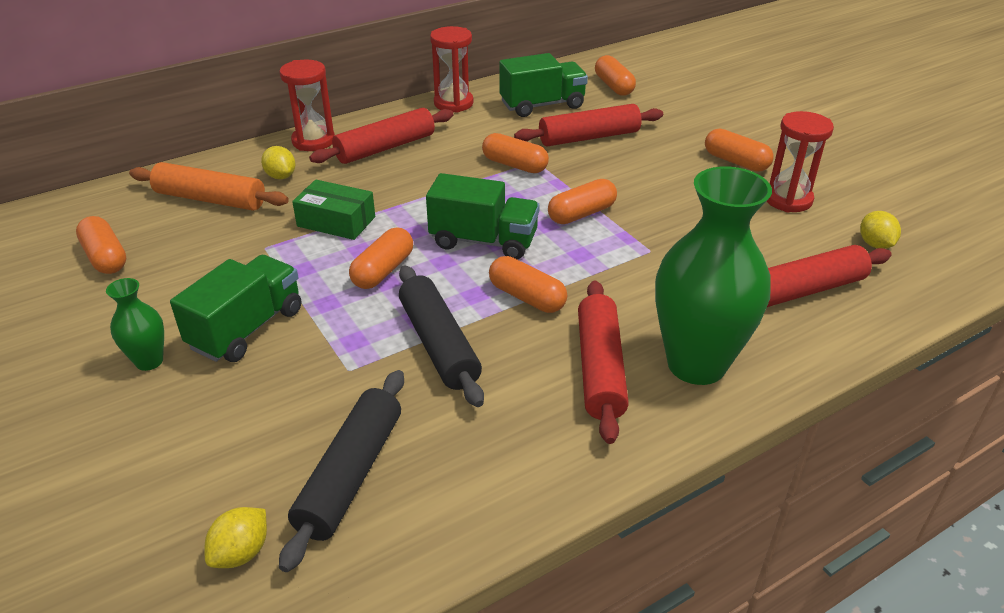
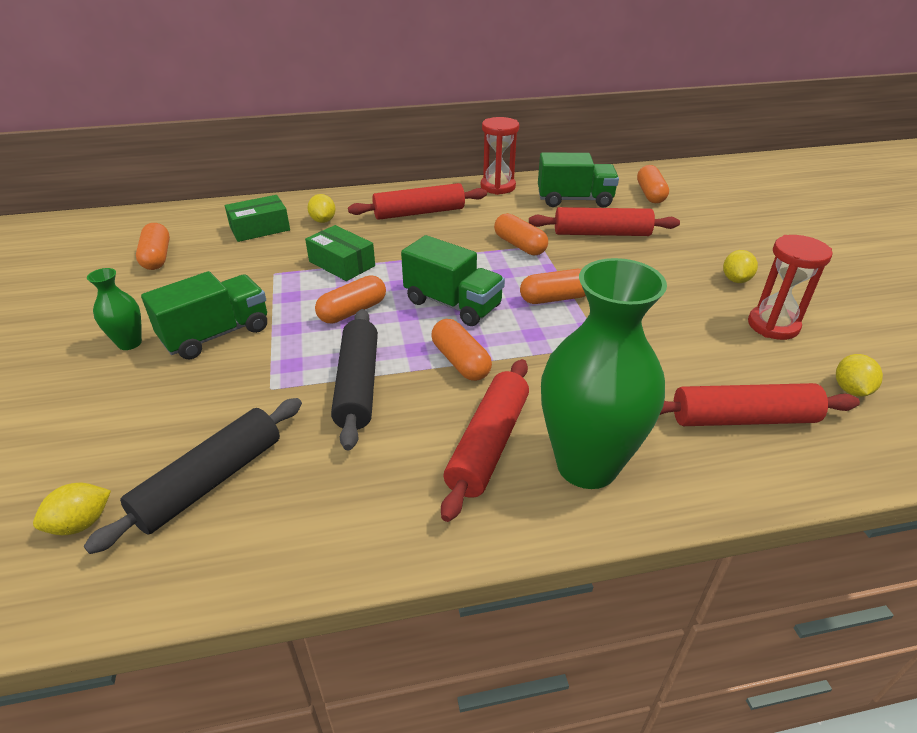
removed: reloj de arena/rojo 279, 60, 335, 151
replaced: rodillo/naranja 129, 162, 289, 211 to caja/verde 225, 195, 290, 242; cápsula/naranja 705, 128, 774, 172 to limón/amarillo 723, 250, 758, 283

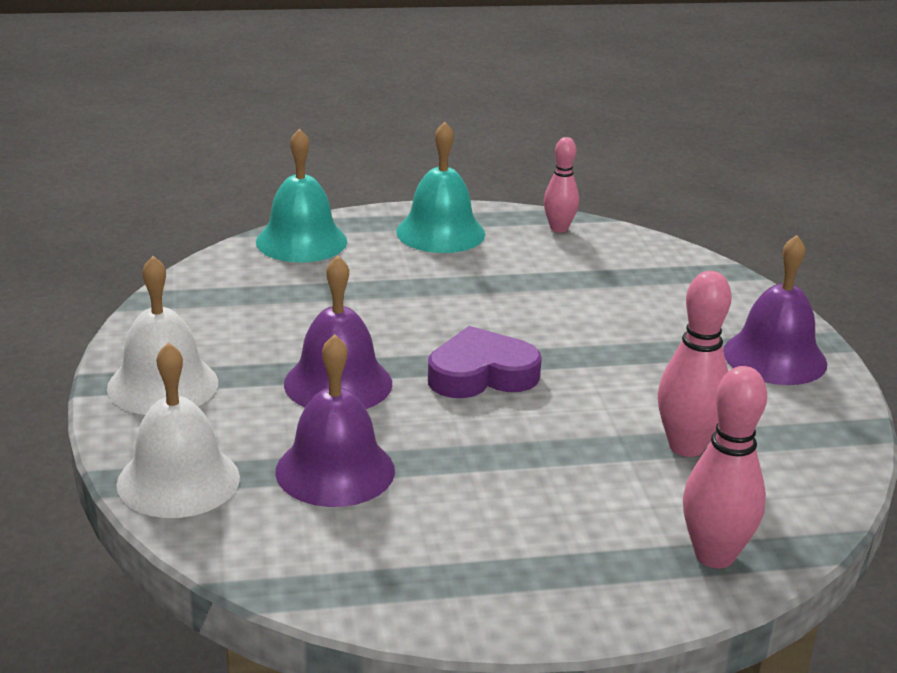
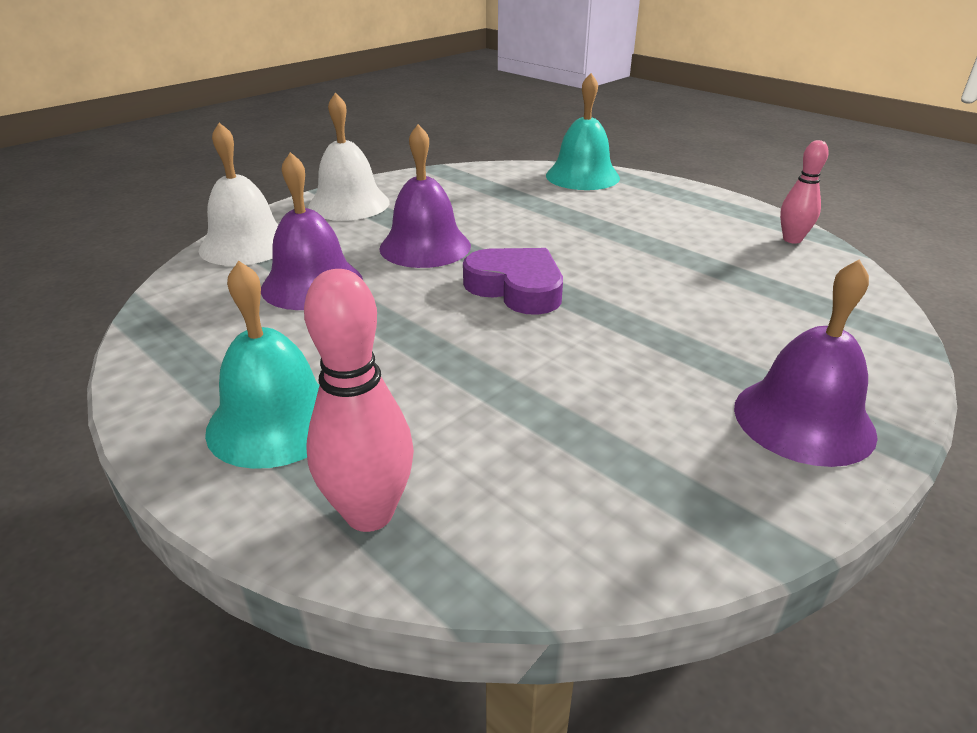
removed: bolo/rosa 658, 271, 731, 457
moved: campana/turquesa 396, 122, 485, 253 to 205, 260, 320, 469

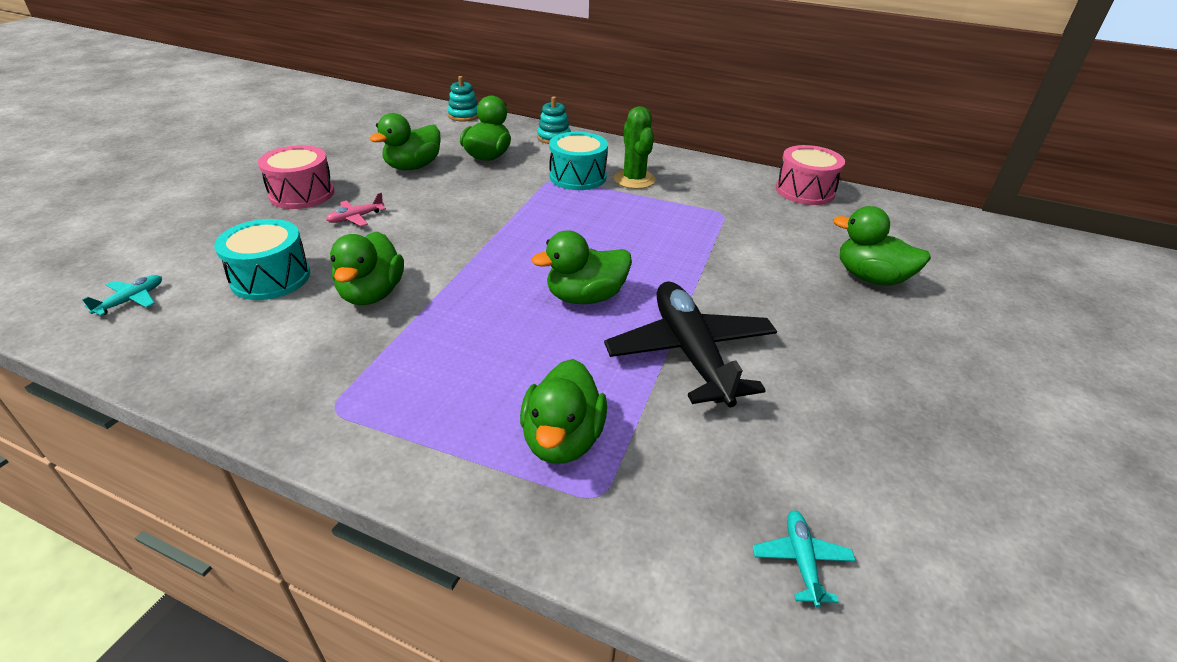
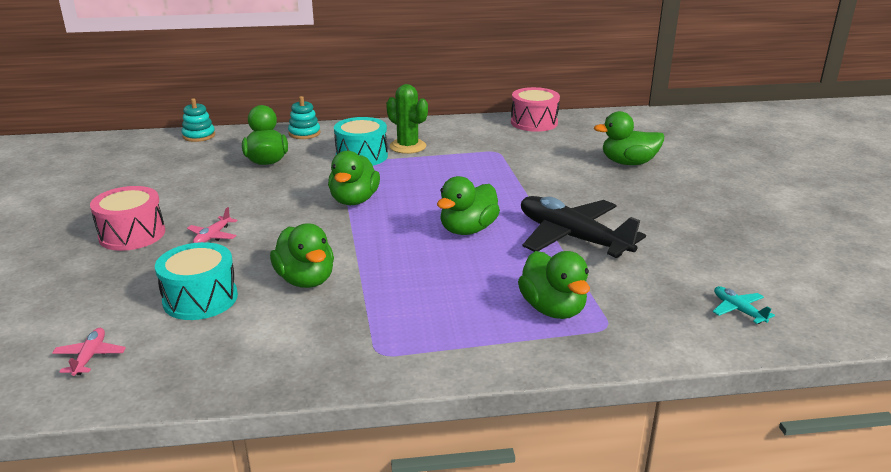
moved: pato/verde 370, 113, 441, 170 to 328, 151, 380, 205
recoloured: avión/turquesa 82, 275, 162, 316 to avión/rosa 52, 328, 126, 376

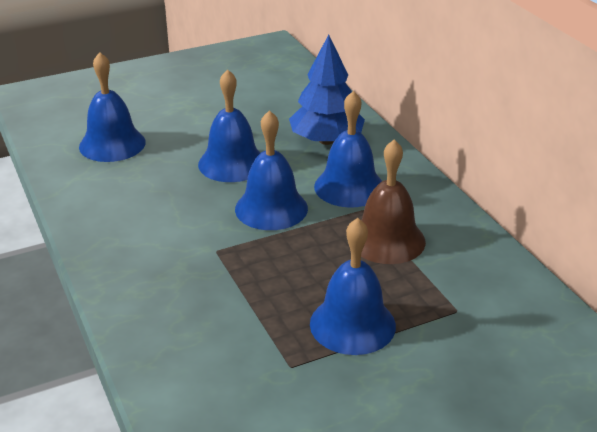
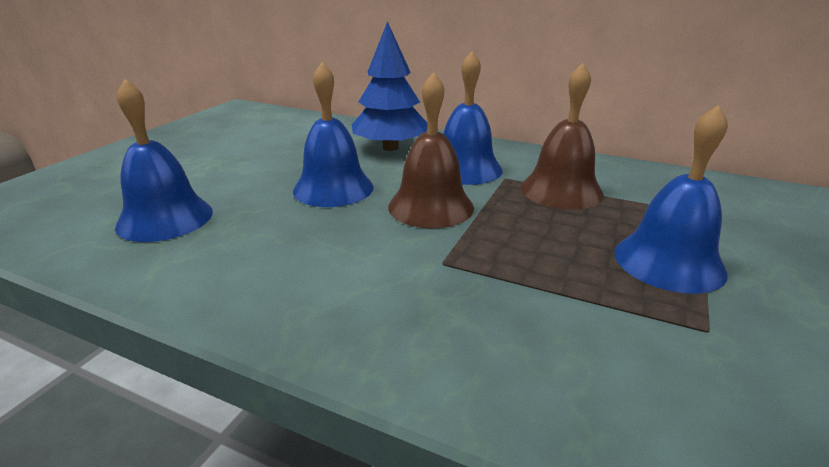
recoloured: campana/azul 235, 110, 308, 230 to campana/marrón 388, 72, 474, 228

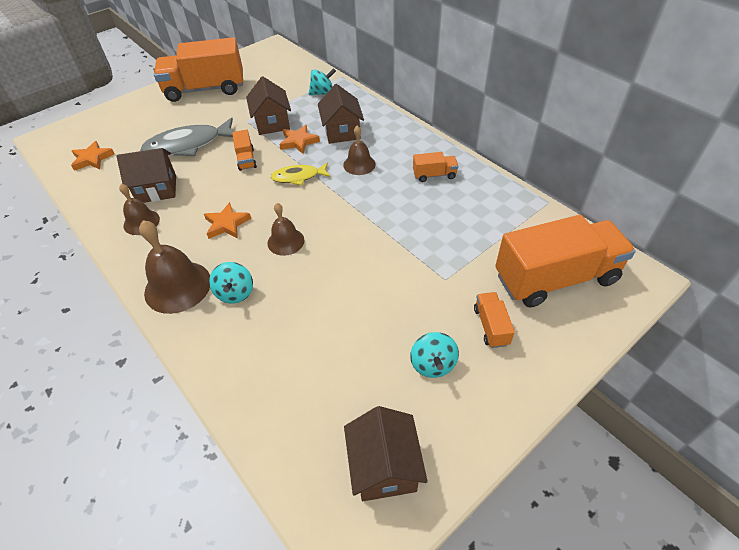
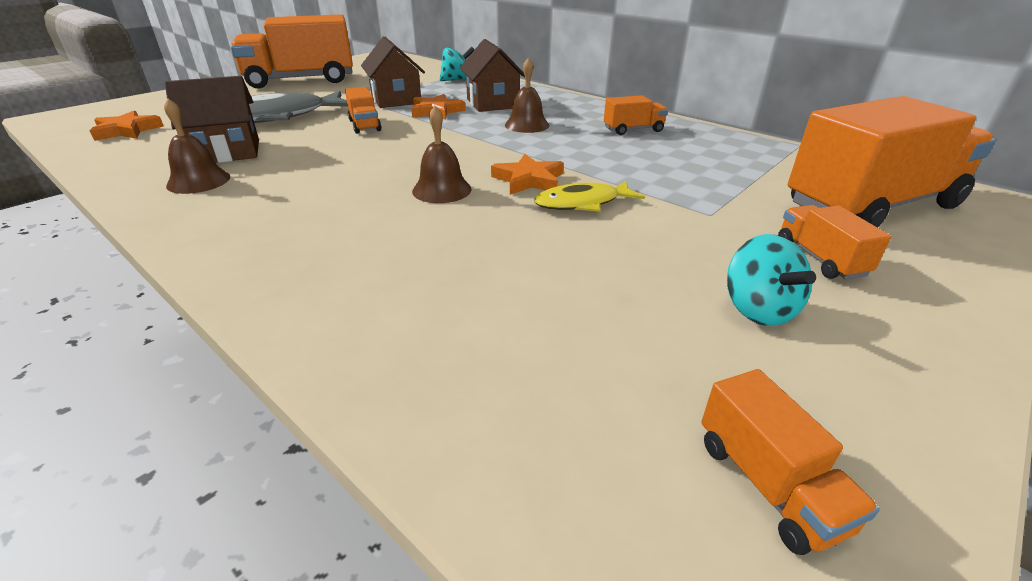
removed: campana/marrón 139, 220, 210, 314; peonza/turquesa 209, 262, 253, 303
moved: estrella/naranja 204, 202, 251, 239 to 491, 154, 564, 195; pez/amarillo 271, 163, 331, 186 to 534, 180, 645, 212
replaced: casa/marrón 344, 406, 428, 501 to camión/naranja 701, 369, 880, 555

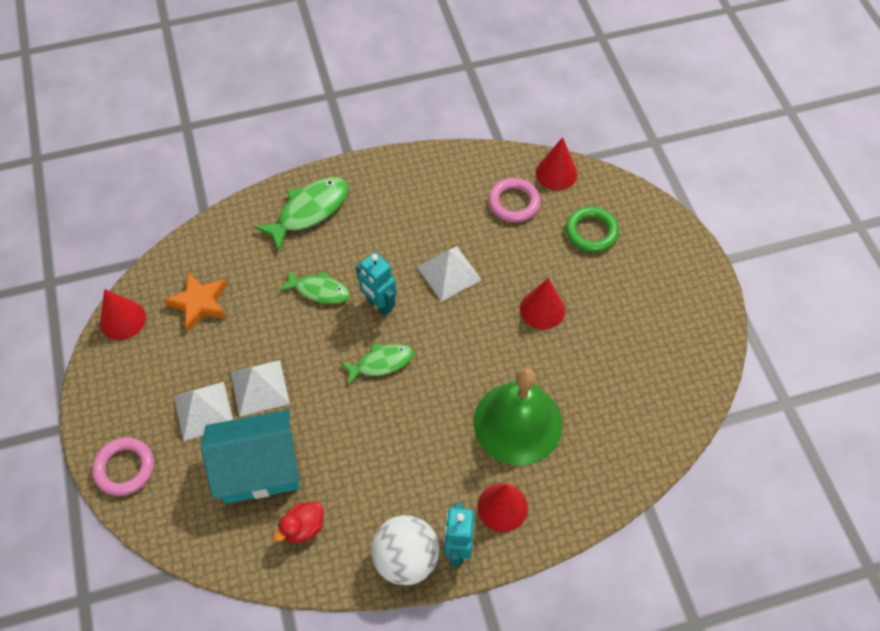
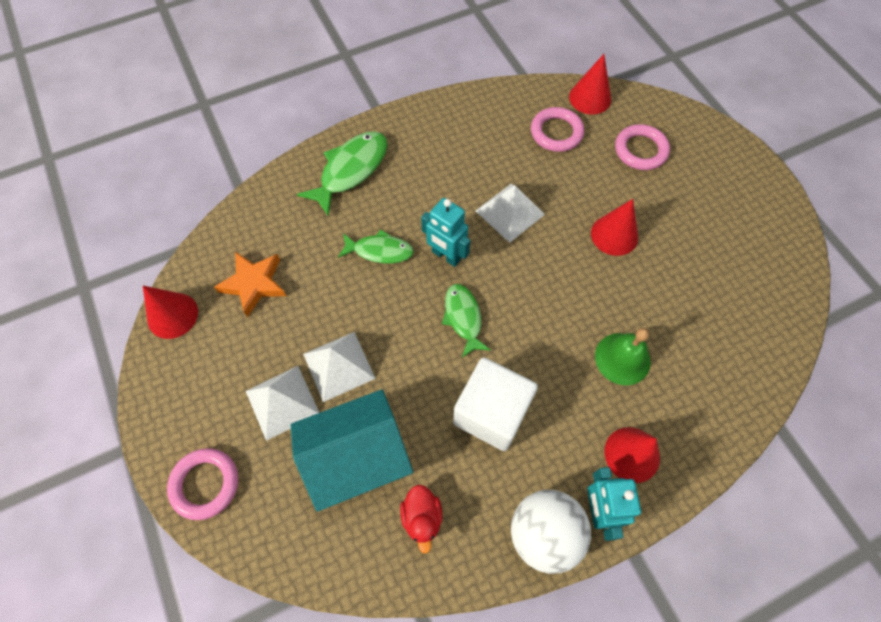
added: cubo/blanco 453, 357, 538, 451
recoloured: anillo/verde 566, 206, 619, 253 to anillo/rosa 615, 124, 670, 170
turned: pato/rojo 274, 501, 324, 543 = 400, 485, 442, 554 45 degrees counterclockwise; pez/verde 340, 344, 414, 385 = 442, 284, 491, 357 75 degrees counterclockwise
resized: campana/verde 474, 368, 562, 465 = 595, 328, 651, 385 x0.58

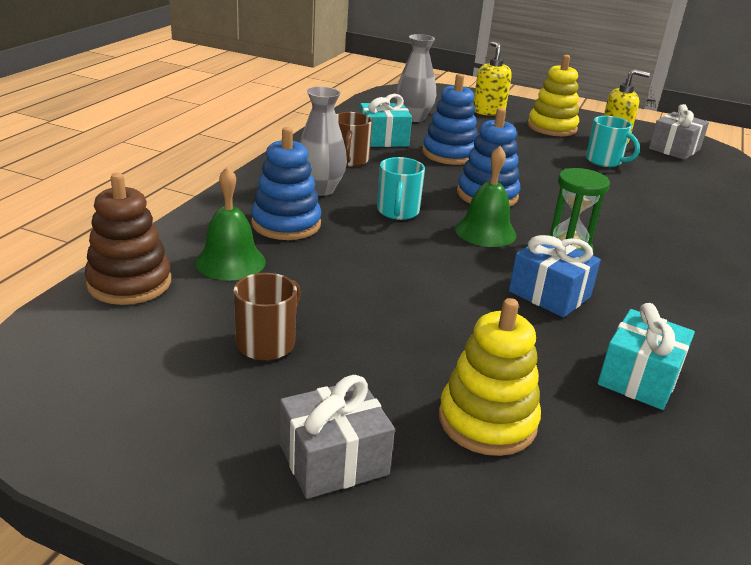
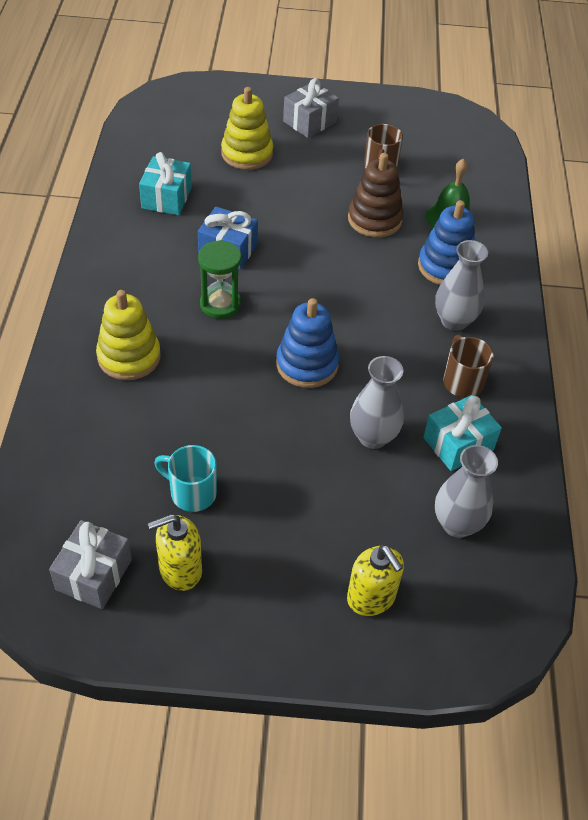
removed: taza/turquesa 377, 157, 425, 220; campana/verde 455, 146, 516, 247
moved: juguete apilable/marrón 84, 173, 171, 305 to 348, 153, 404, 238; juguete apilable/amarillo 528, 55, 579, 136 to 96, 290, 161, 380
replaced: juguete apilable/azul 422, 74, 478, 165 to florero/gris 350, 356, 404, 449

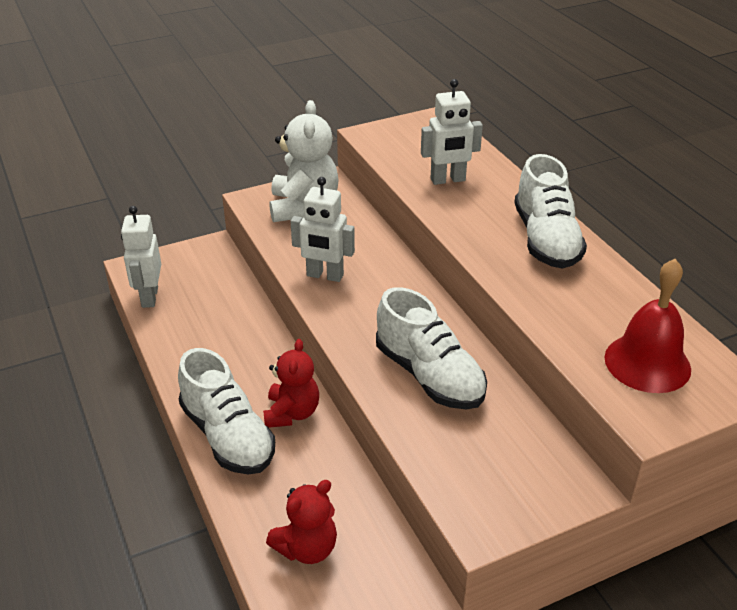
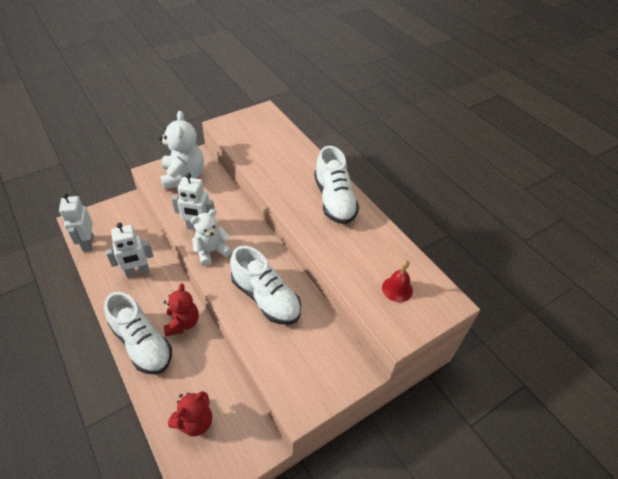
added: osito/blanco 190, 209, 232, 266
moved: robot/blanco 421, 79, 483, 185 to 106, 223, 153, 278
resized: campana/rojo 604, 259, 691, 393 = 382, 260, 413, 302 x0.60

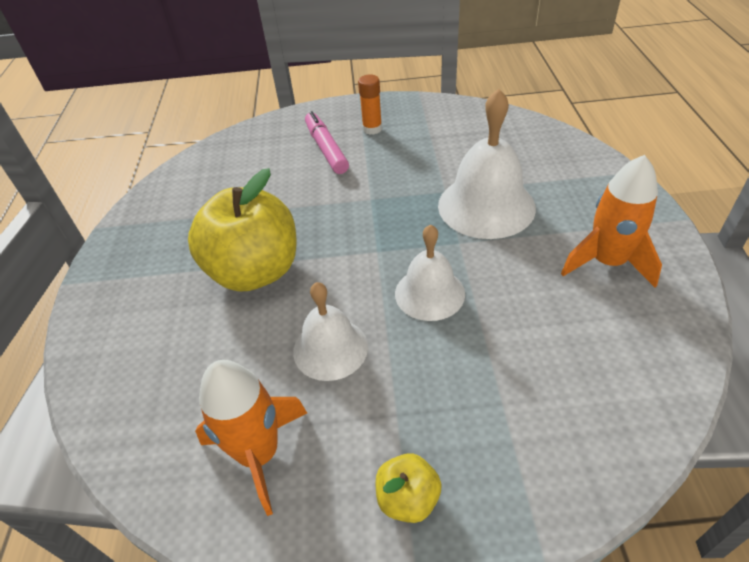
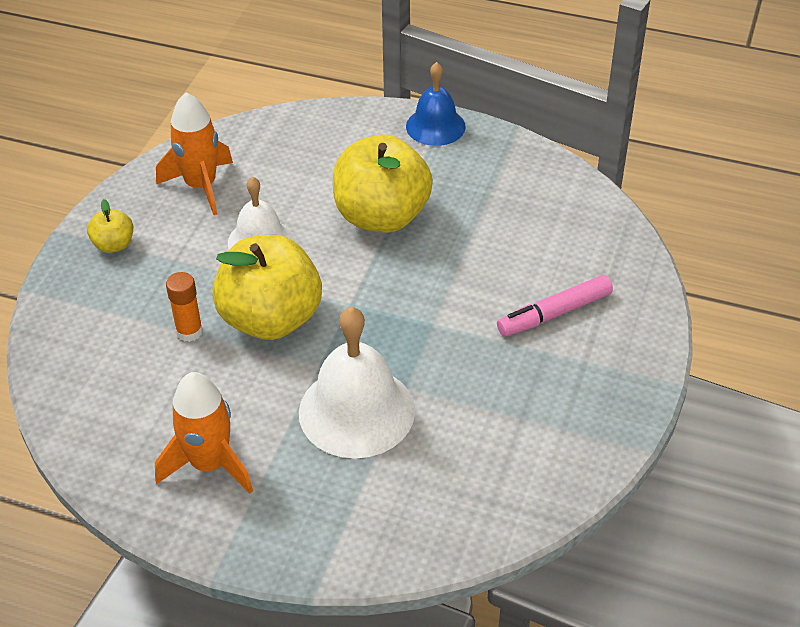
added: campana/azul 406, 62, 466, 146
moved: barra de pegamento/naranja 358, 75, 382, 135 to 166, 272, 203, 342
replaced: campana/blanco 395, 224, 465, 321 to manzana/amarillo 212, 235, 322, 340
turned: rotulador/rosa 305, 111, 349, 174 = 497, 275, 613, 337 150 degrees clockwise

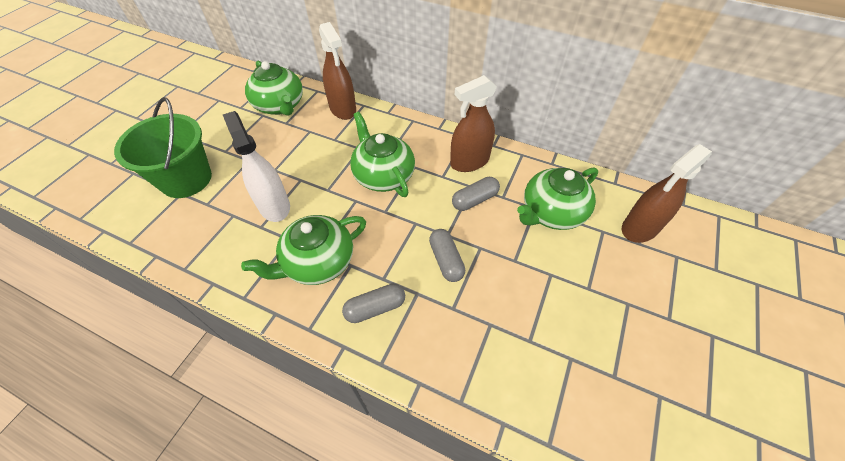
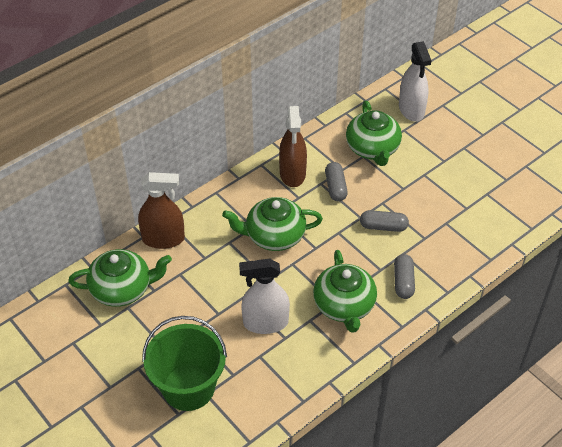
recoloured: pulverizador/marrón 622, 144, 712, 243 to pulverizador/blanco 399, 41, 432, 121

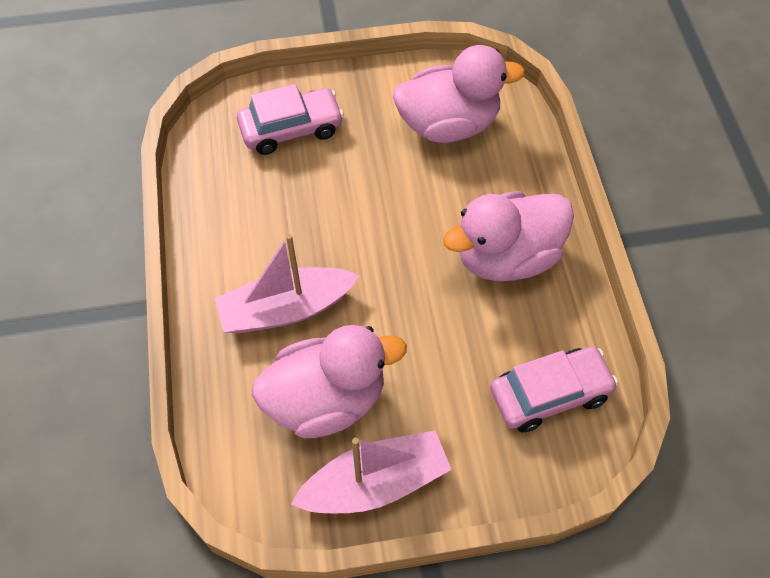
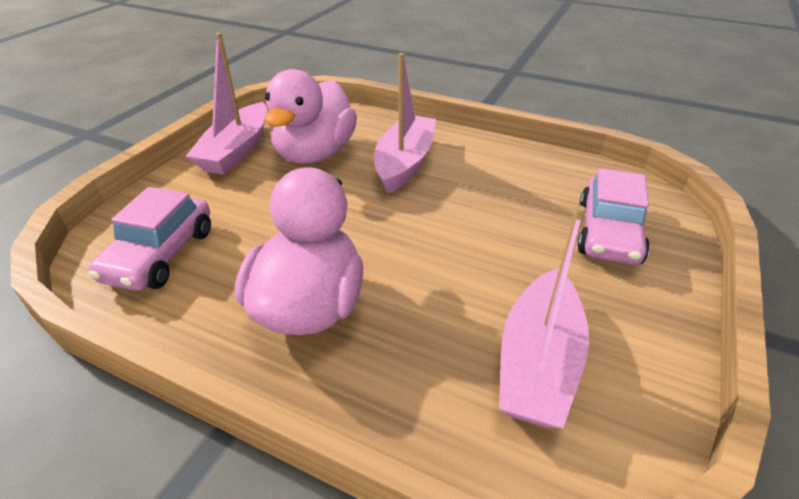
replaced: pato/rosa 393, 45, 525, 143 to barco/rosa 499, 206, 589, 428

